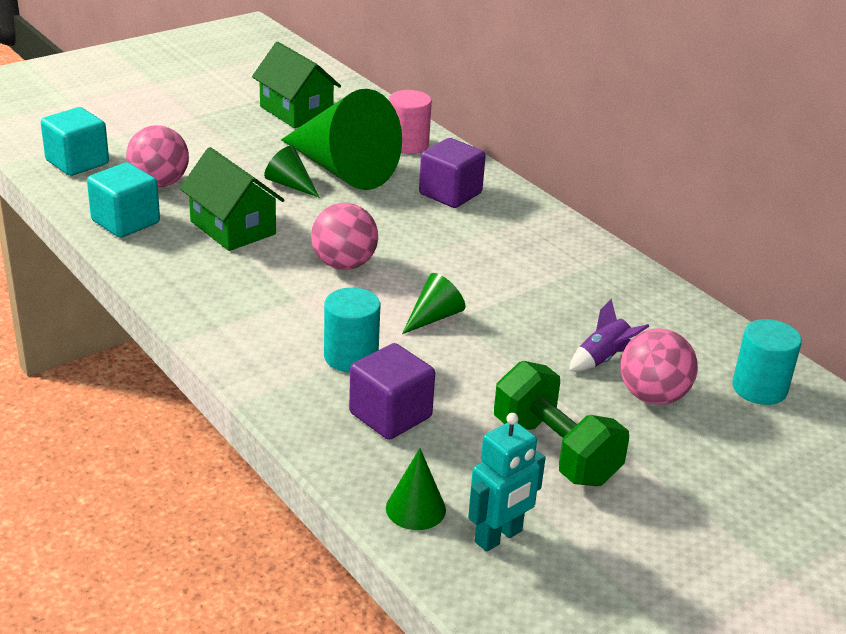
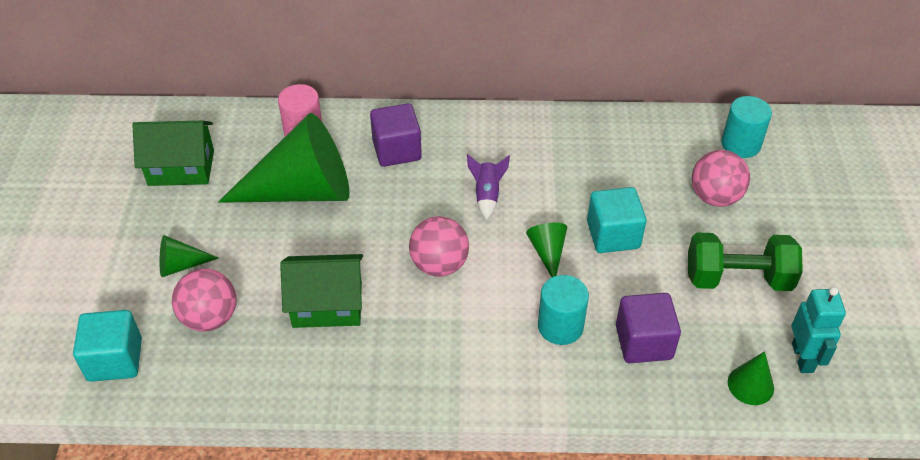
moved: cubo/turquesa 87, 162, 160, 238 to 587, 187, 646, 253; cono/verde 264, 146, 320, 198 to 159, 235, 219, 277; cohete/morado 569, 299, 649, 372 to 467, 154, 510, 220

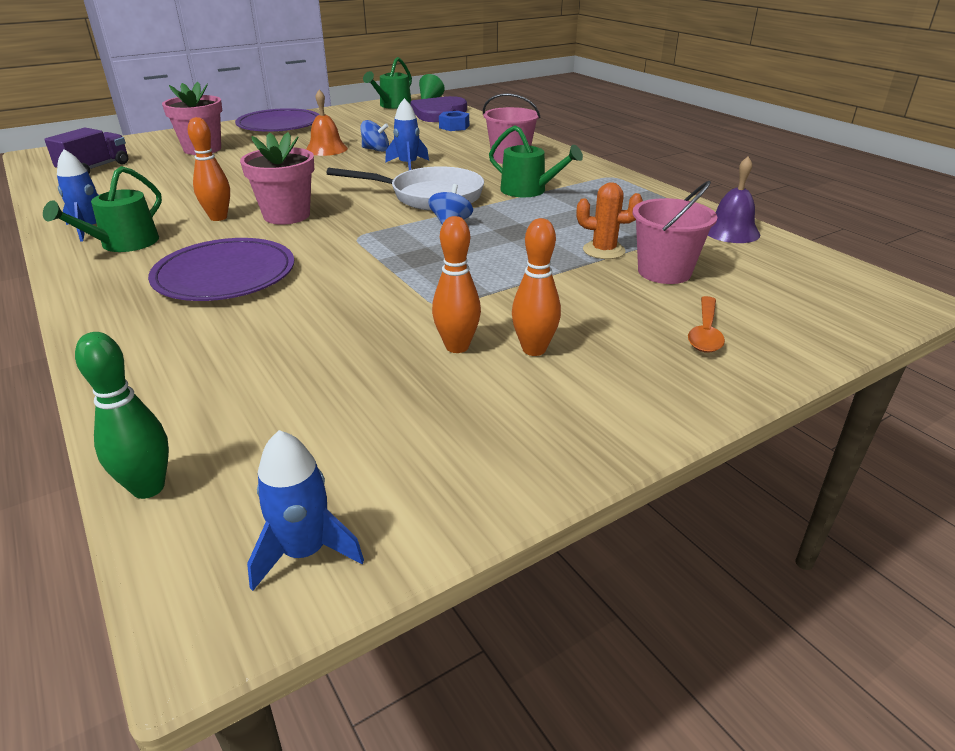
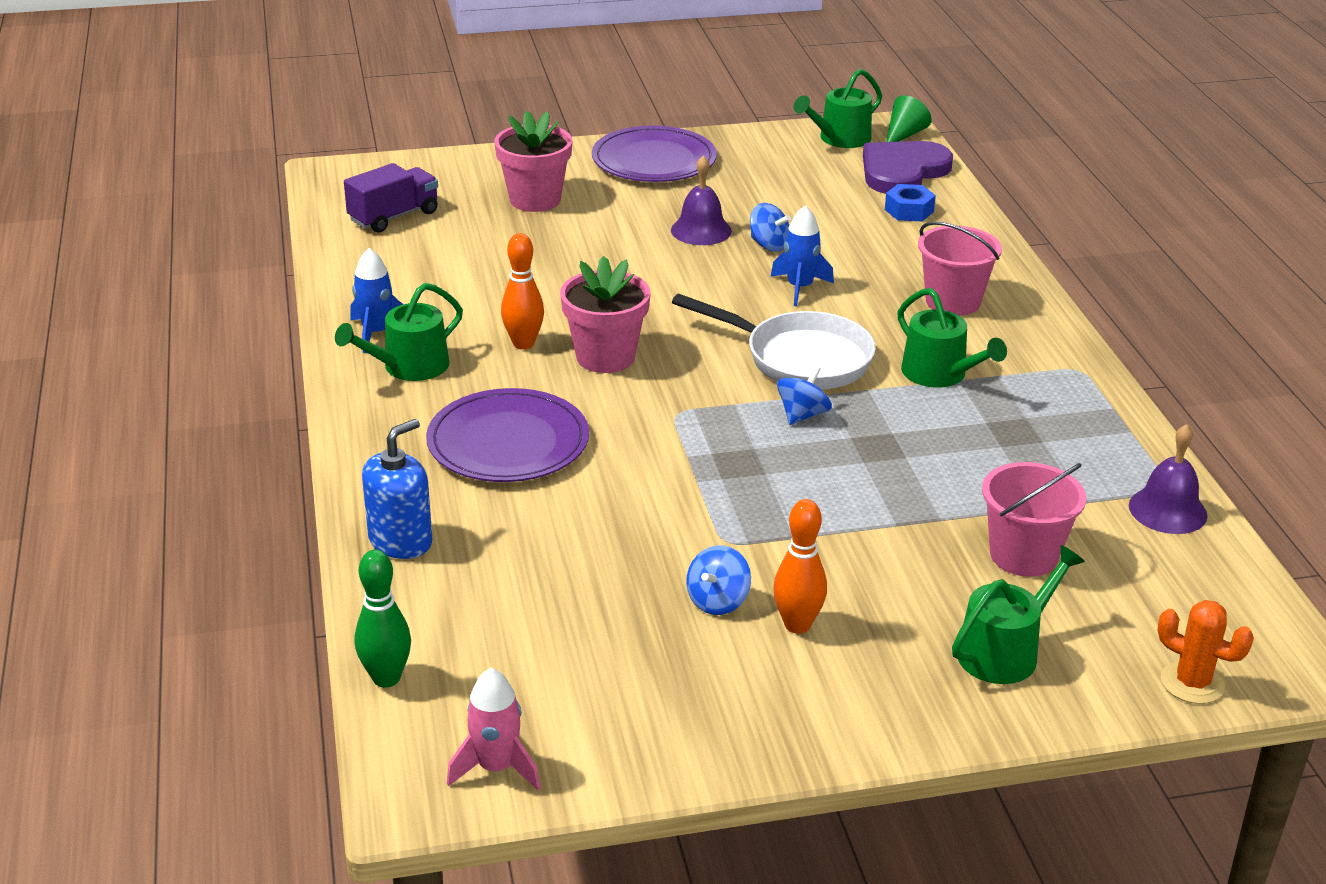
added: dispensador de jabón/azul 362, 419, 433, 559
moved: cactus/naranja 577, 182, 643, 259 to 1157, 600, 1254, 704
replaced: bolo/naranja 432, 216, 481, 353 to peonza/azul 686, 545, 751, 615; cuchara/naranja 688, 296, 725, 353 to regadera/verde 952, 545, 1085, 684
recoloured: cohete/azul 247, 430, 364, 591 to cohete/rosa 447, 668, 540, 790; campana/naranja 306, 90, 348, 156 to campana/morado 671, 155, 732, 245

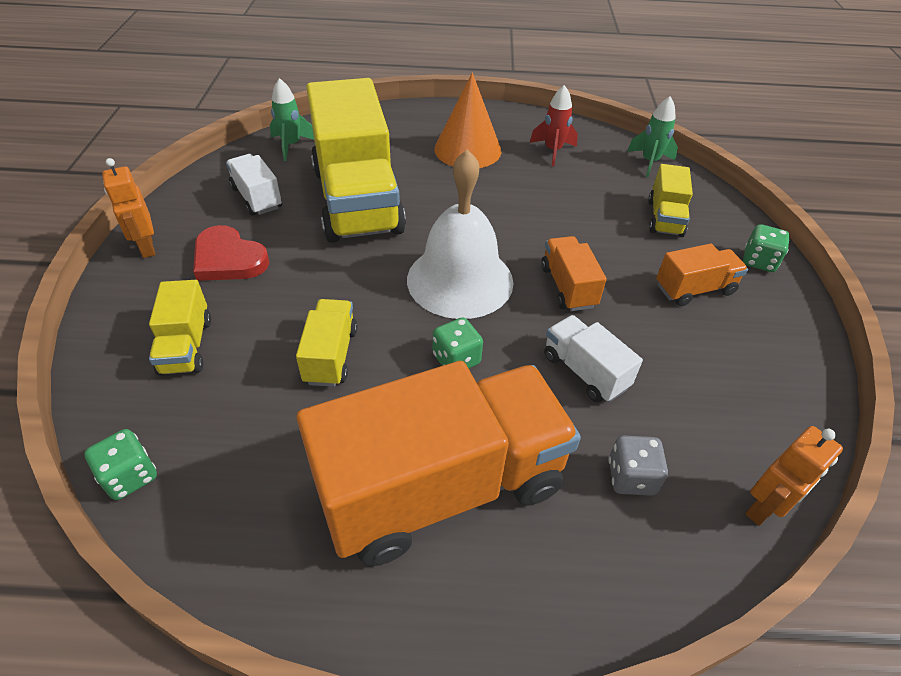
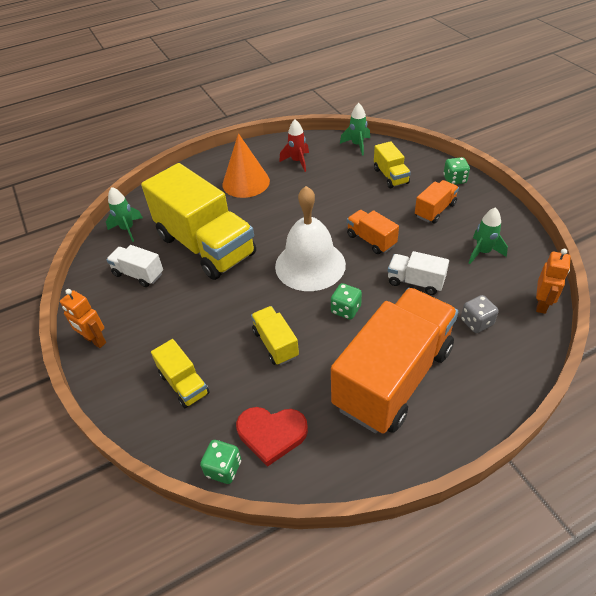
added: cohete/verde 469, 207, 508, 264
moved: corazón/rojo 193, 225, 270, 281 to 236, 407, 308, 467

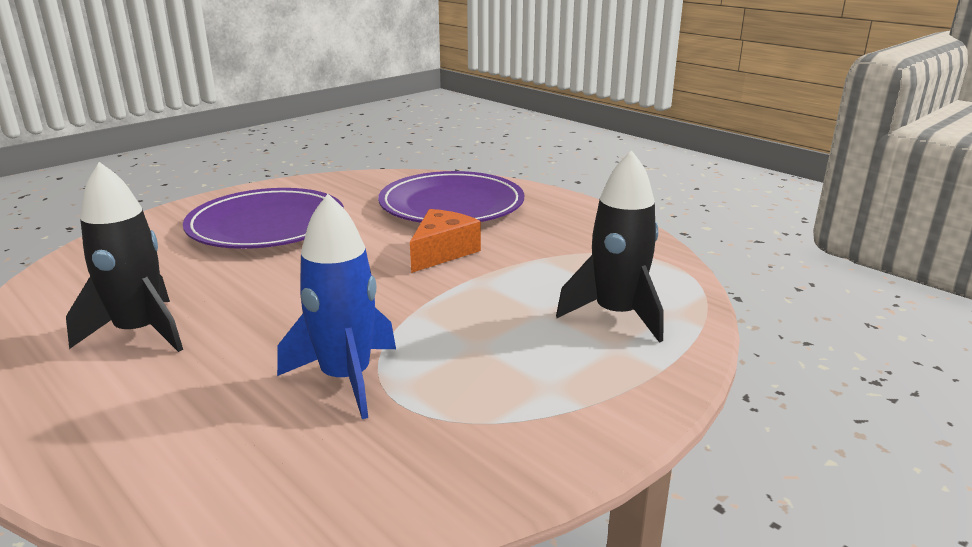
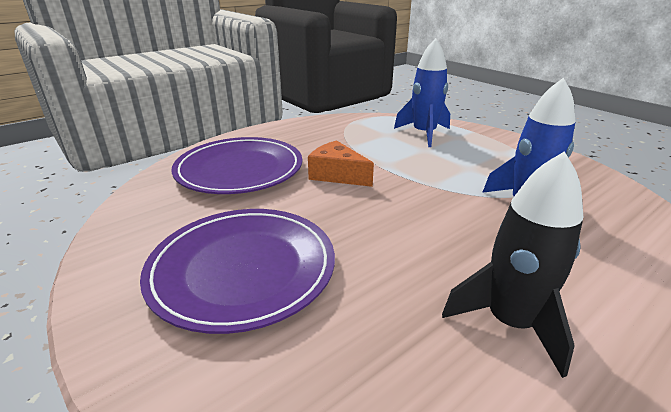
recoloured: cohete/negro 556, 150, 664, 343 to cohete/azul 394, 38, 450, 147

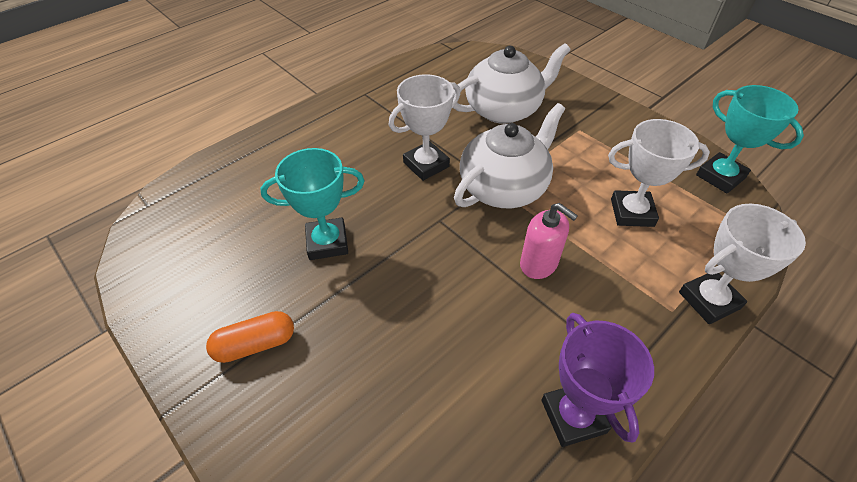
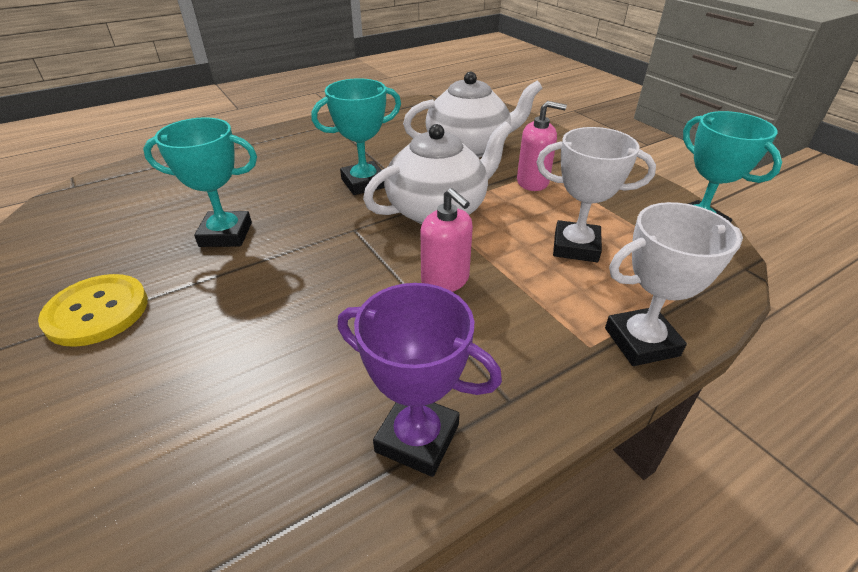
added: dispensador de jabón/rosa 517, 101, 567, 191
replaced: cápsula/naranja 206, 311, 294, 363 to botón/amarillo 38, 274, 148, 347
recoloured: trofeo/blanco 389, 74, 460, 181 to trofeo/turquesa 311, 78, 401, 195
turned: trofeo/morado 542, 313, 654, 447 = 338, 283, 502, 477 60 degrees counterclockwise

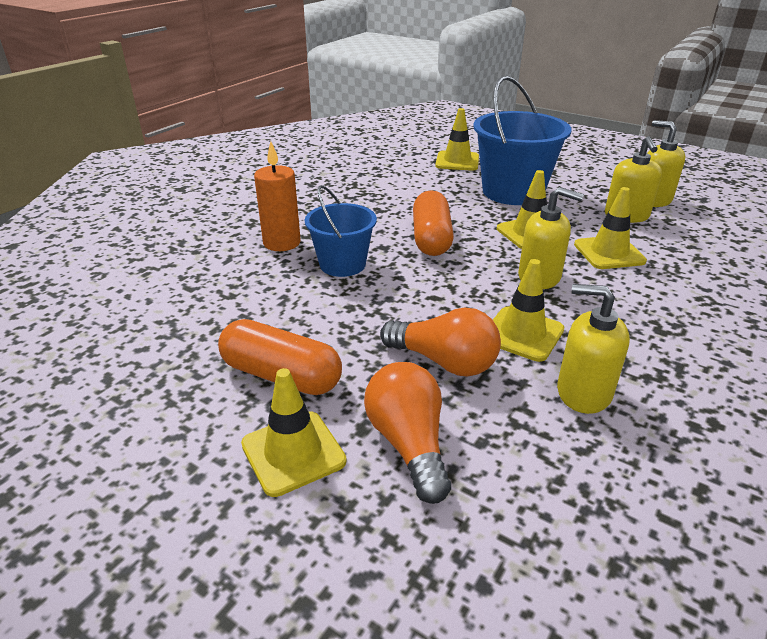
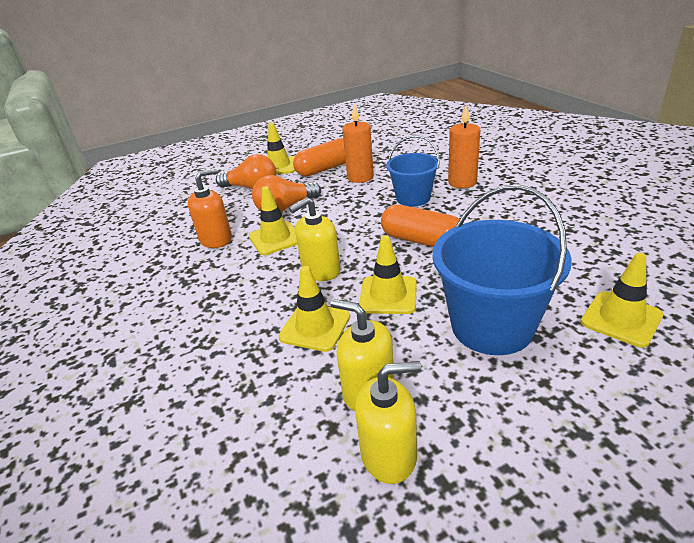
added: vela/naranja 342, 104, 374, 183
recoloured: dispensador de jabón/amarillo 557, 284, 630, 414 to dispensador de jabón/naranja 188, 168, 232, 248

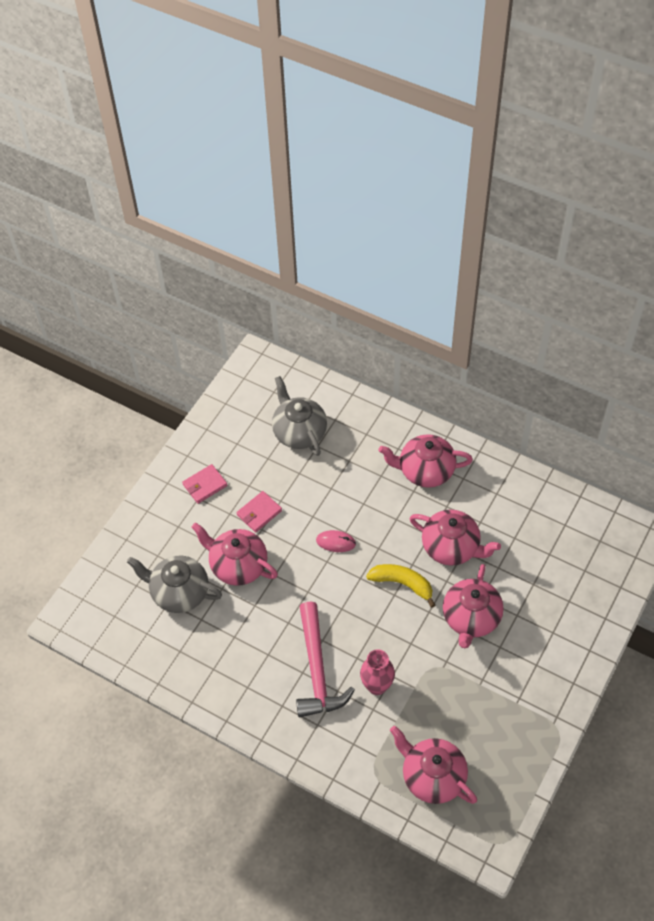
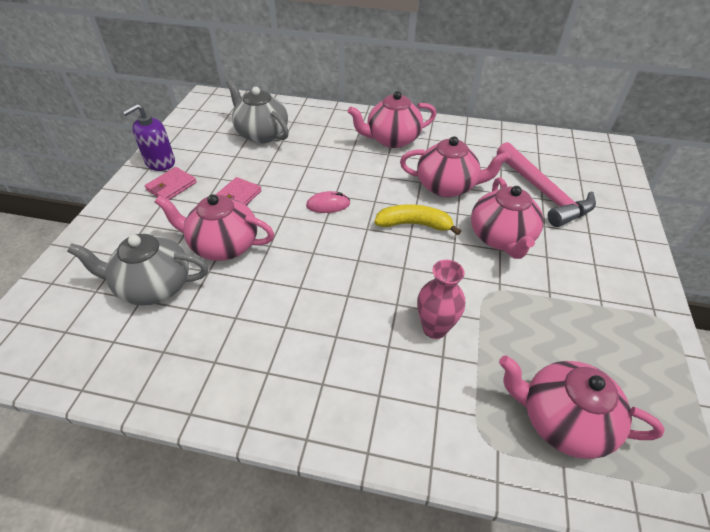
added: dispensador de jabón/morado 122, 104, 175, 171
moved: martillo/rosa 296, 601, 355, 717 to 497, 142, 596, 227

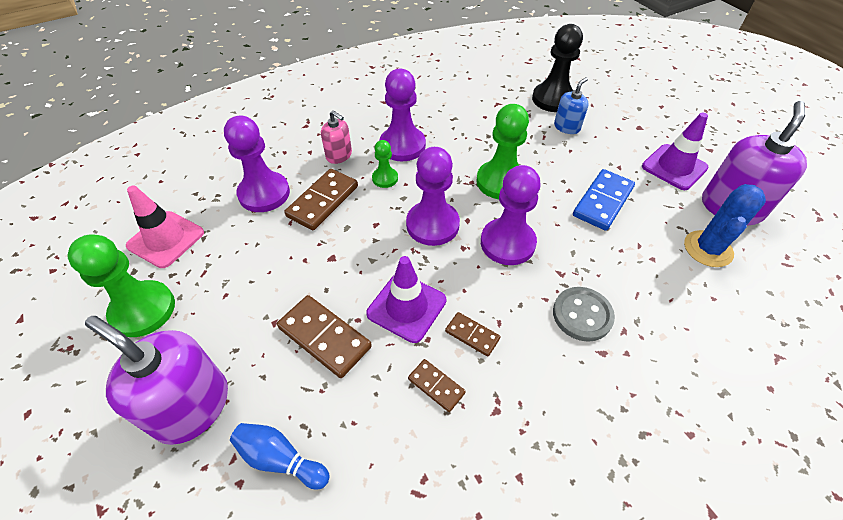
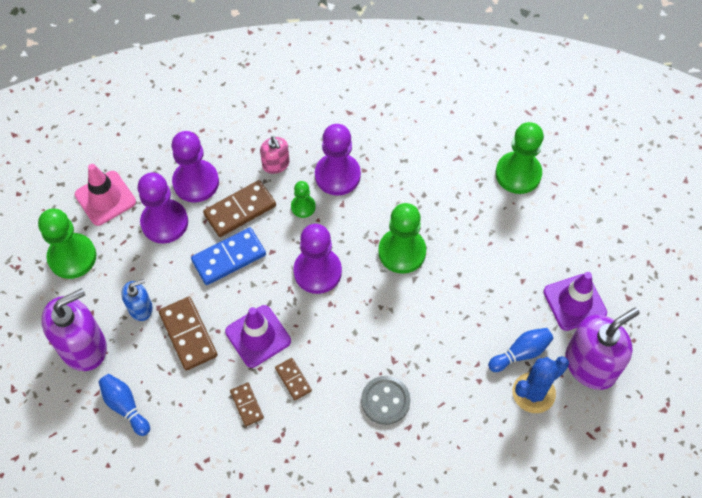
added: bolo/azul 488, 328, 553, 372
moved: peón/morado 481, 165, 541, 265 to 138, 173, 188, 244; dispensador de jabón/azul 554, 77, 589, 134 to 121, 279, 153, 321; ficha de dominó/azul 573, 169, 635, 231 to 191, 228, 266, 285
recoloured: peón/negro 532, 24, 583, 112 to peón/verde 496, 122, 544, 194
turned: dispensador de jabón/morado 85, 316, 228, 445 = 41, 288, 107, 371 90 degrees clockwise

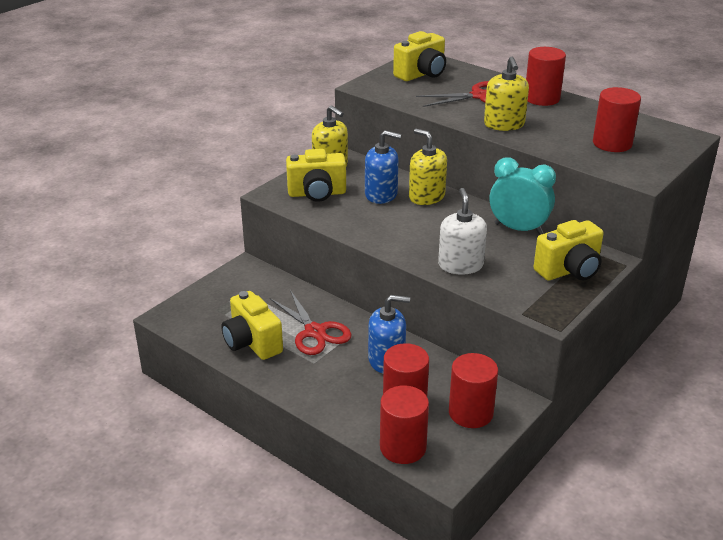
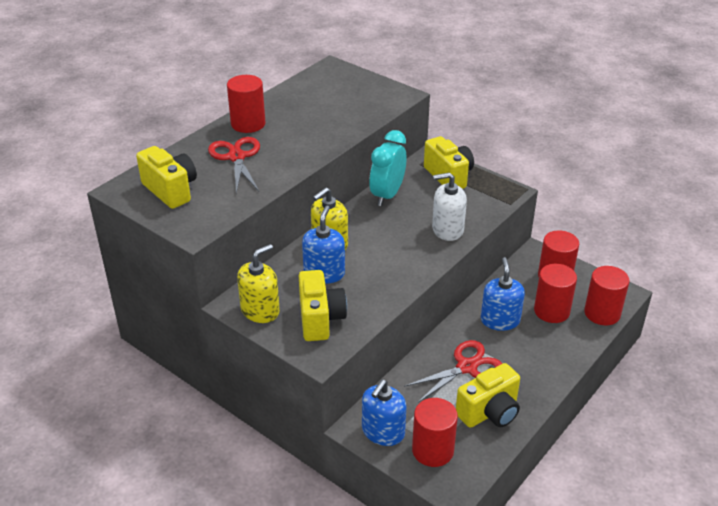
removed: dispensador de jabón/amarillo 484, 57, 529, 131
added: dispensador de jabón/azul 362, 380, 407, 446
moved: cilindro/rojo 593, 87, 641, 152 to 412, 398, 458, 467

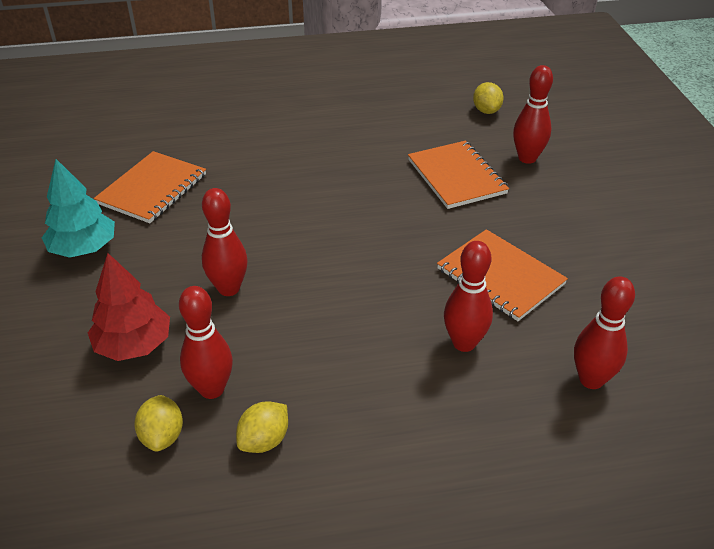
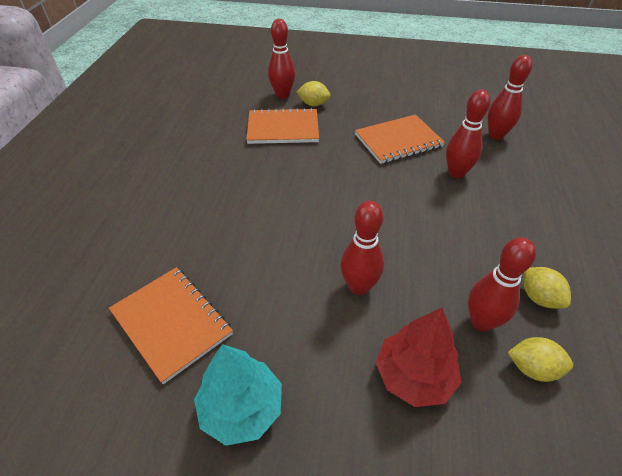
moved: limón/amarillo 473, 82, 504, 114 to 297, 81, 331, 106

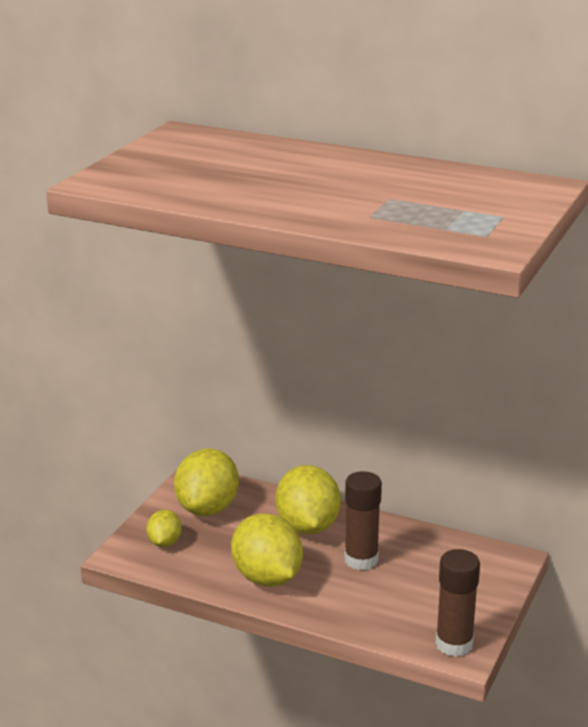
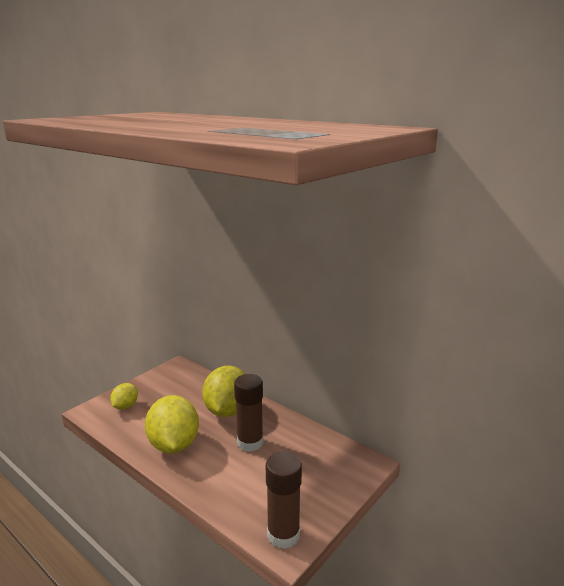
removed: limón/amarillo 174, 449, 239, 516

